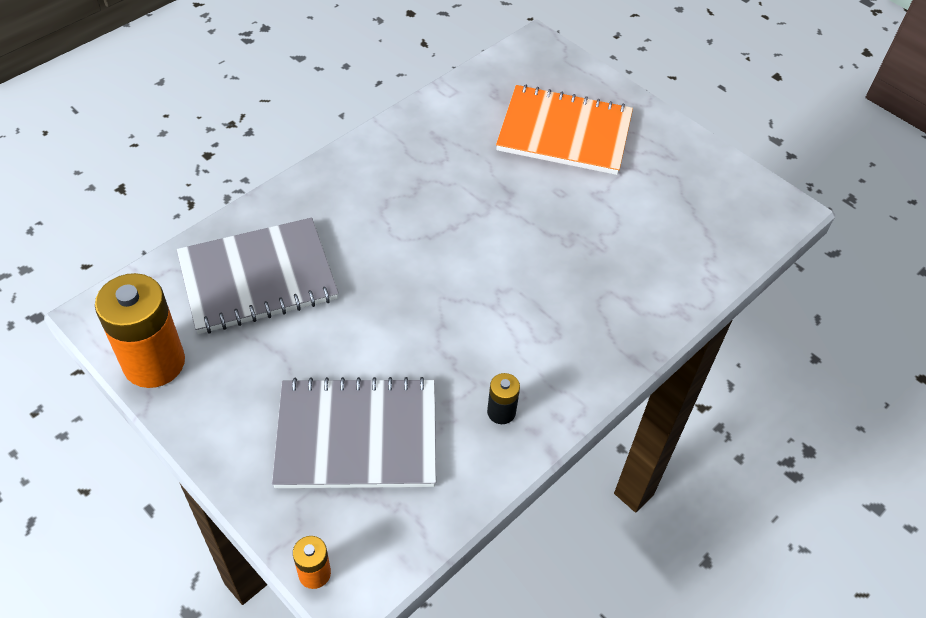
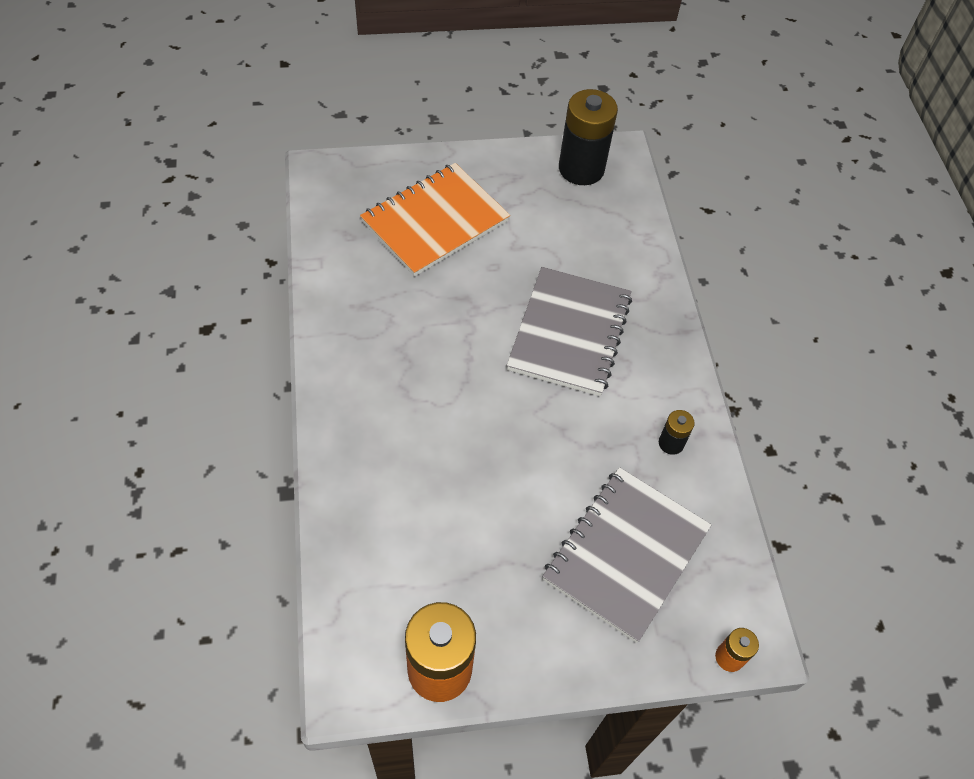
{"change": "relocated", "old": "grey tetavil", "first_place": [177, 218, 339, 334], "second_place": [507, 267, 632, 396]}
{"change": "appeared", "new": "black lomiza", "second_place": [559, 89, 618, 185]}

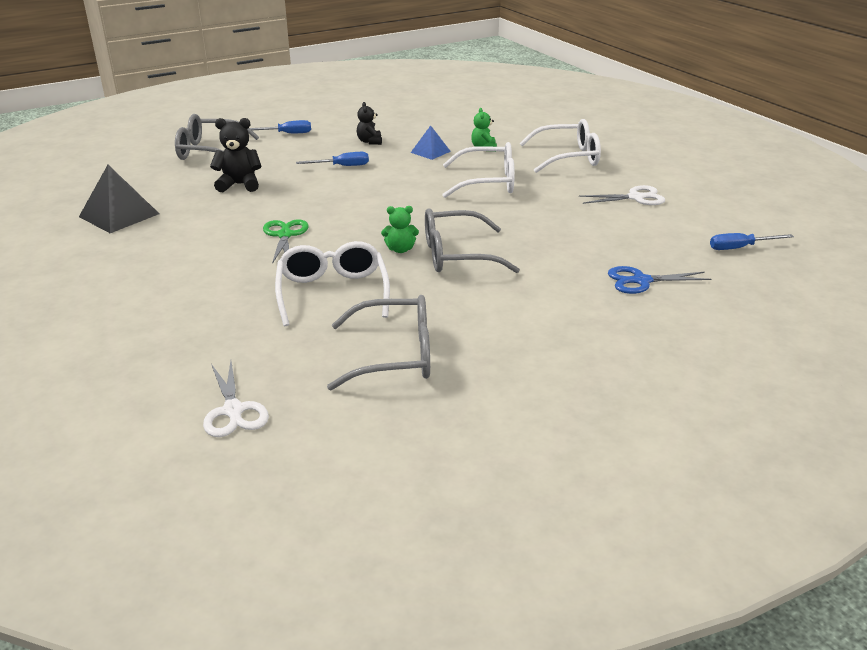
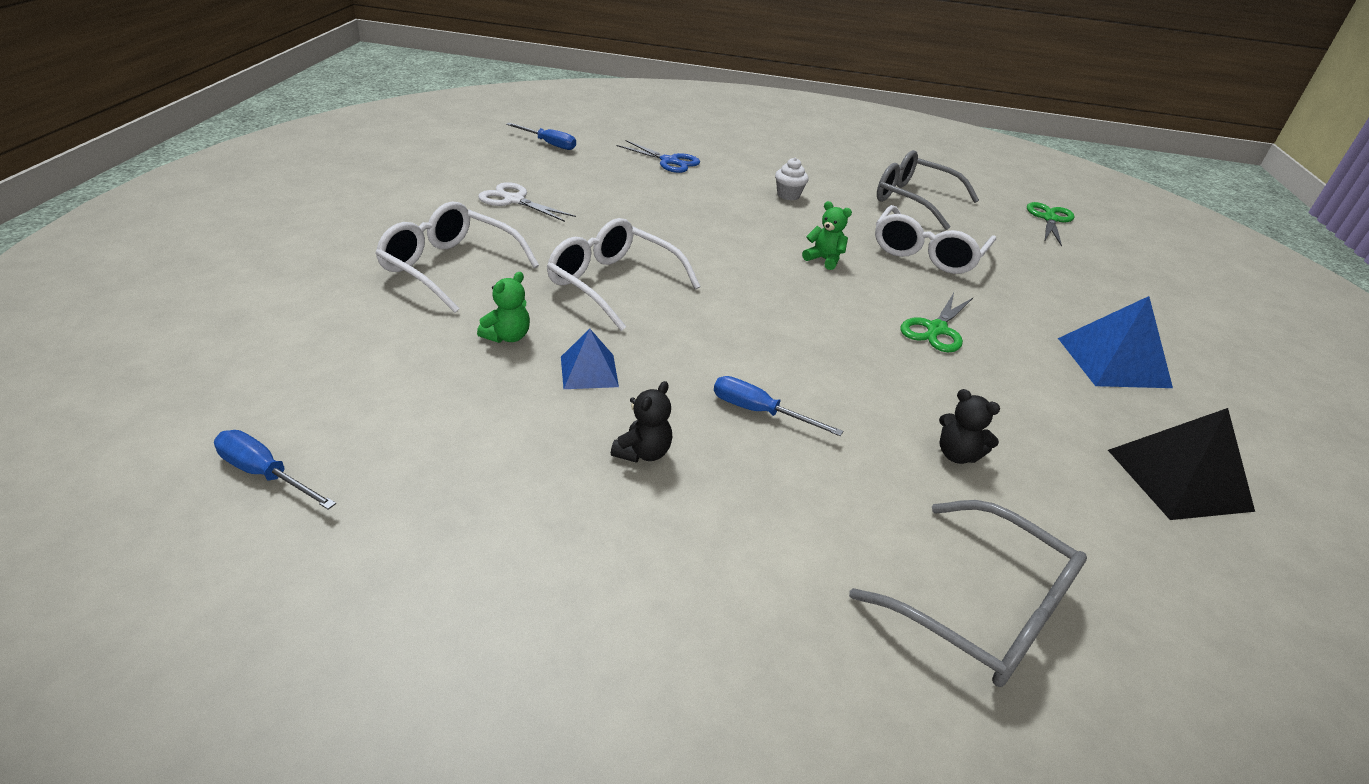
{"change": "size", "old": "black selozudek", "first_place": [210, 118, 262, 192], "second_place": [939, 389, 1000, 464], "factor": 0.65}
{"change": "relocated", "old": "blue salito", "first_place": [250, 120, 311, 133], "second_place": [214, 430, 336, 510]}
{"change": "missing", "old": "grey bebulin", "first_place": [425, 208, 520, 273]}
{"change": "colour", "old": "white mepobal", "new": "green mepobal", "first_place": [203, 361, 269, 437], "second_place": [1027, 202, 1075, 247]}
{"change": "appeared", "new": "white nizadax", "second_place": [775, 158, 809, 200]}
{"change": "appeared", "new": "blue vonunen", "second_place": [1058, 296, 1173, 388]}

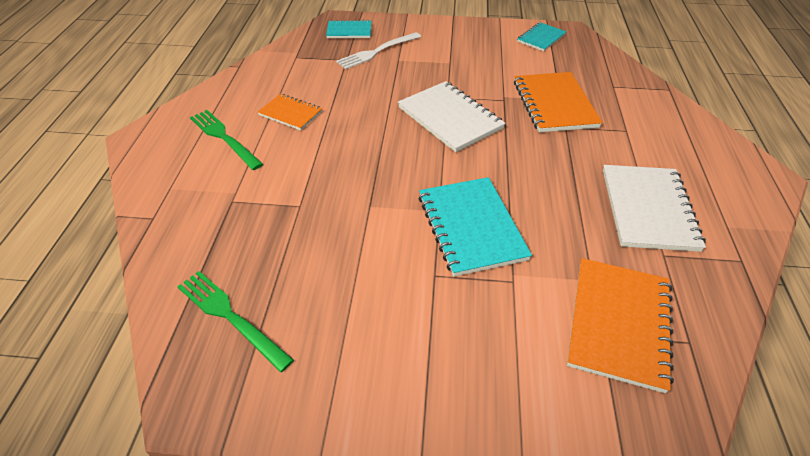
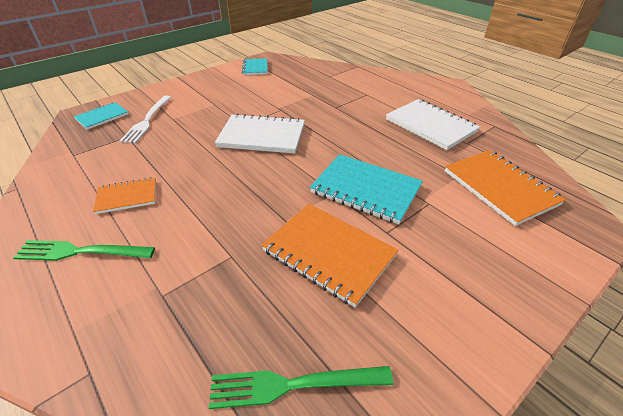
{"change": "relocated", "old": "orange tetavil", "first_place": [514, 72, 603, 132], "second_place": [262, 204, 398, 307]}

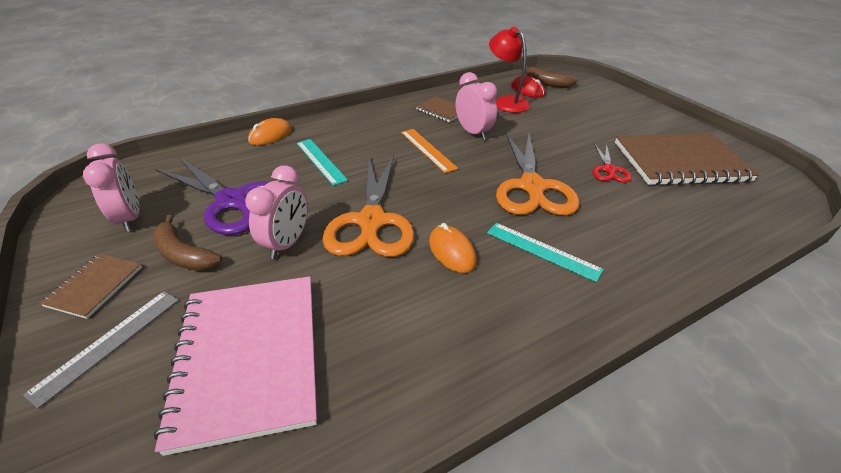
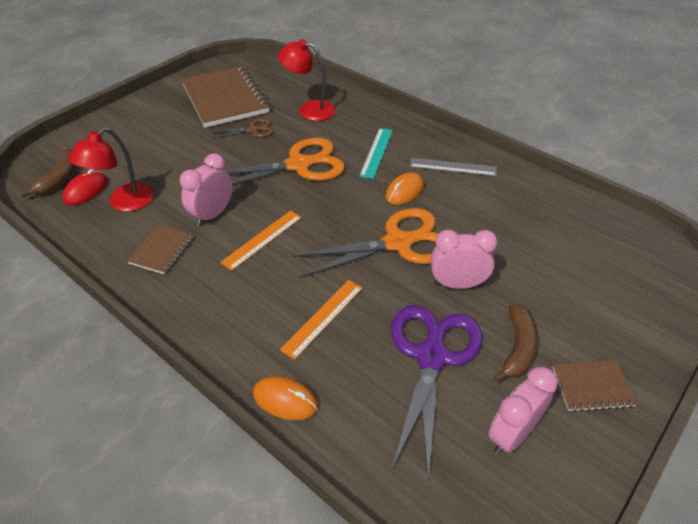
{"change": "colour", "old": "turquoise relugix", "new": "orange relugix", "first_place": [297, 139, 348, 186], "second_place": [280, 280, 363, 360]}
{"change": "colour", "old": "red mepobal", "new": "brown mepobal", "first_place": [593, 143, 632, 182], "second_place": [210, 118, 273, 138]}
{"change": "missing", "old": "pink tetavil", "first_place": [154, 276, 317, 456]}
{"change": "relocated", "old": "grey relugix", "first_place": [23, 291, 179, 409], "second_place": [410, 158, 497, 176]}
{"change": "appeared", "new": "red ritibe", "second_place": [278, 39, 336, 121]}

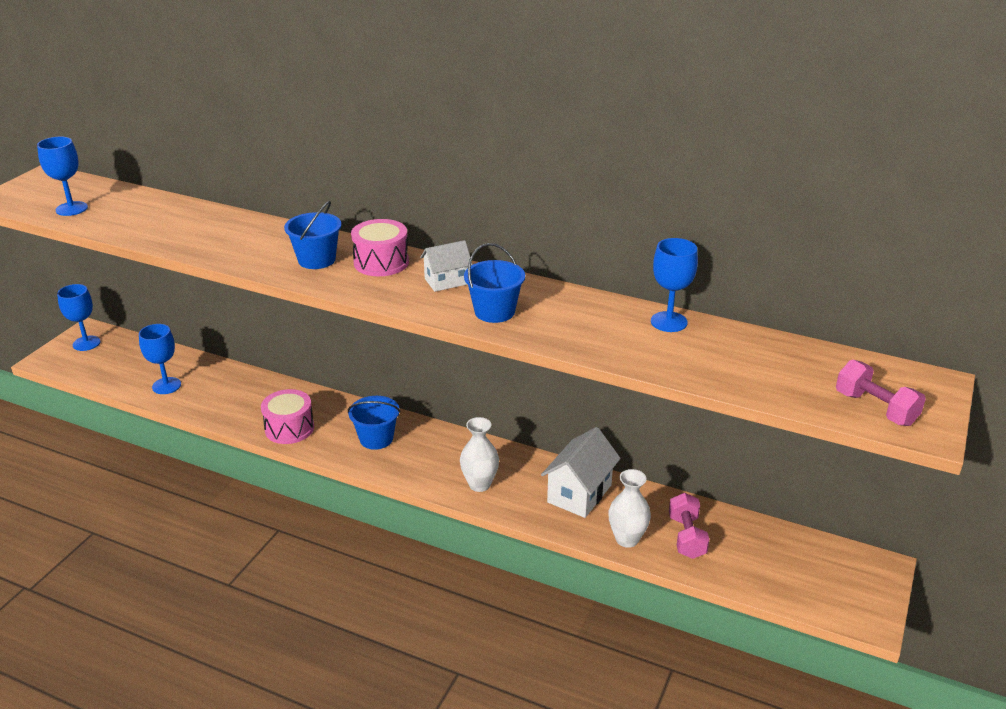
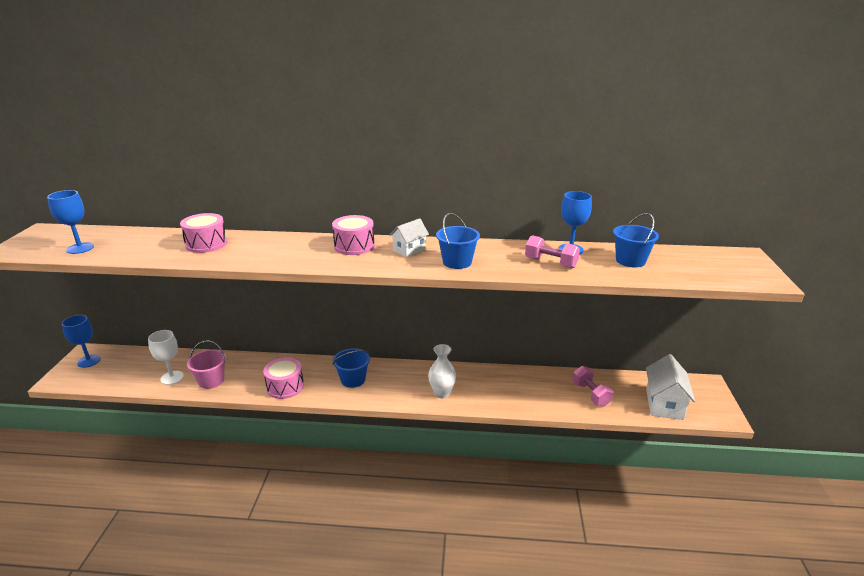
{"change": "relocated", "old": "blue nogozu", "first_place": [284, 201, 341, 269], "second_place": [613, 213, 659, 267]}
{"change": "colour", "old": "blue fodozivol", "new": "white fodozivol", "first_place": [139, 324, 181, 394], "second_place": [148, 330, 184, 385]}
{"change": "relocated", "old": "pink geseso", "first_place": [836, 360, 926, 426], "second_place": [525, 235, 580, 268]}
{"change": "relocated", "old": "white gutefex", "first_place": [541, 427, 621, 518], "second_place": [646, 354, 695, 420]}
{"change": "missing", "old": "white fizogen", "first_place": [608, 469, 651, 548]}
{"change": "appeared", "new": "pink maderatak", "second_place": [180, 213, 227, 253]}
{"change": "appeared", "new": "pink nogozu", "second_place": [187, 341, 226, 389]}

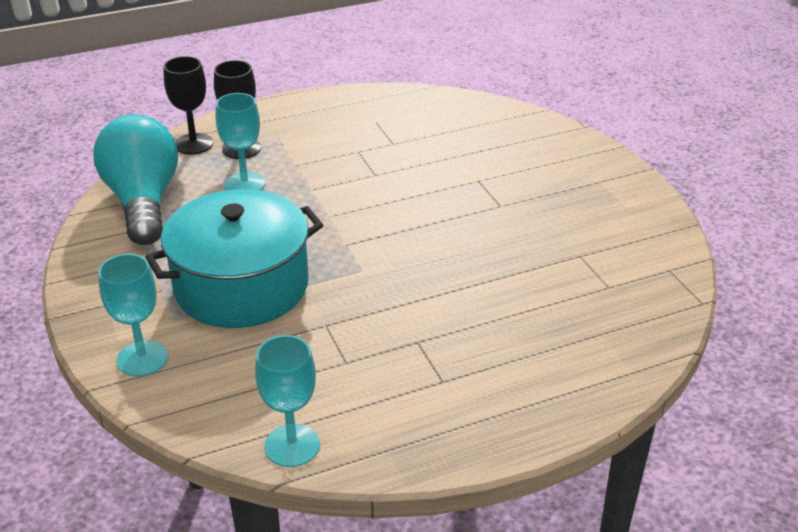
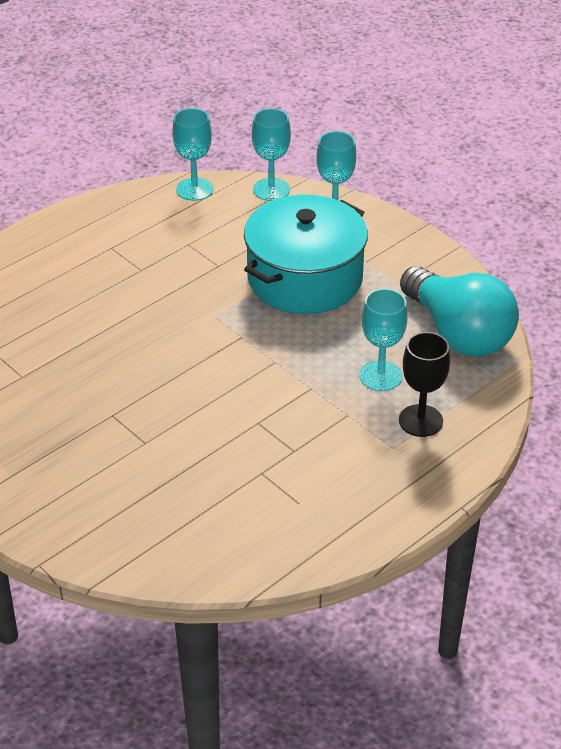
{"change": "missing", "old": "black fodozivol", "first_place": [164, 56, 213, 155]}
{"change": "appeared", "new": "turquoise fodozivol", "second_place": [252, 108, 291, 201]}

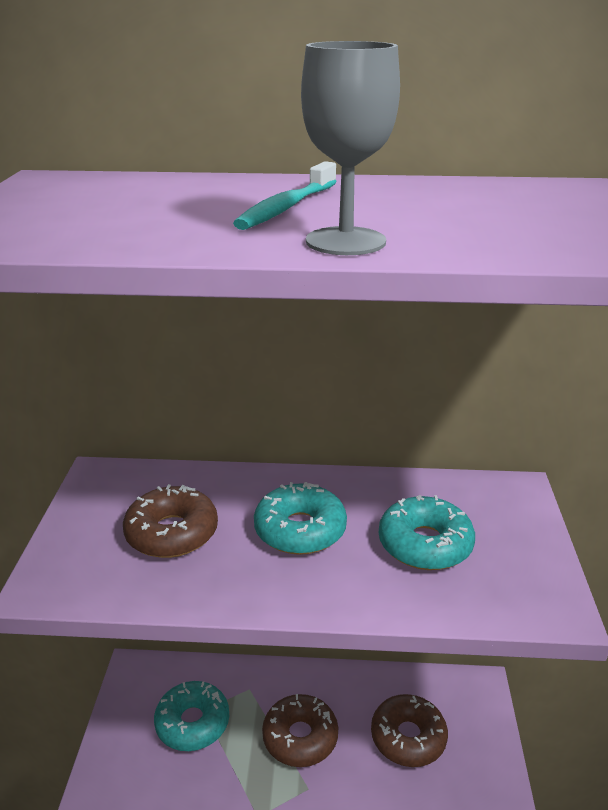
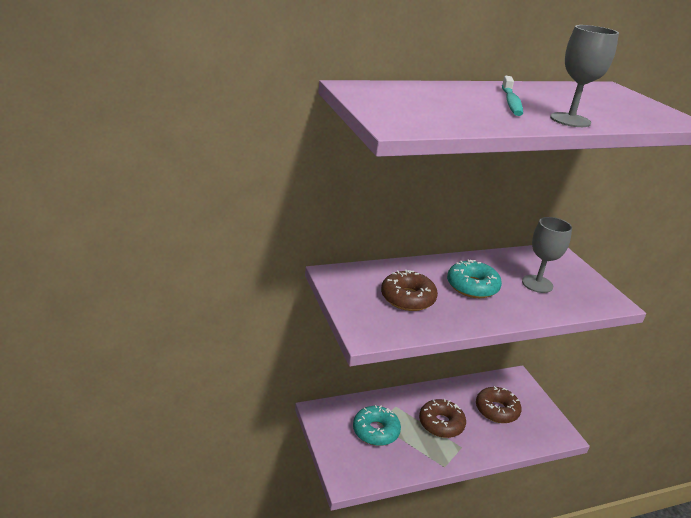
{"change": "exchanged", "old": "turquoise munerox", "new": "grey fodozivol", "first_place": [379, 495, 475, 570], "second_place": [522, 217, 572, 293]}

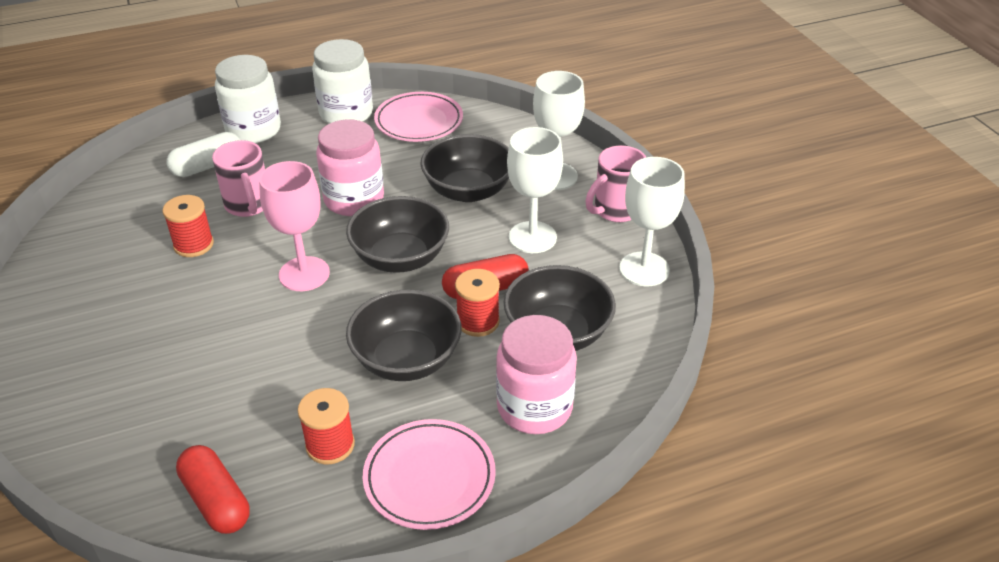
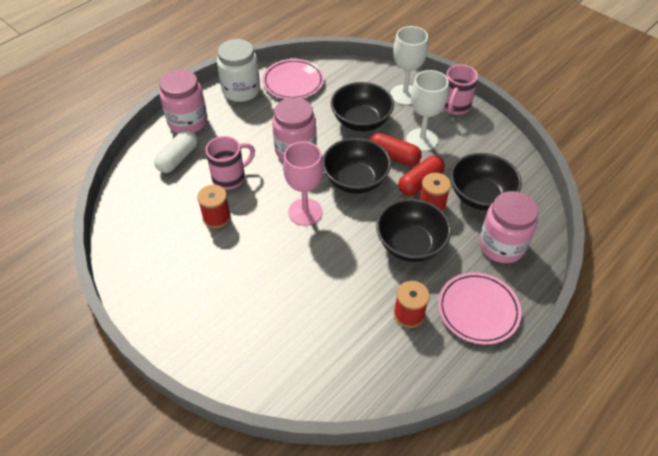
{"change": "colour", "old": "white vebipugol", "new": "pink vebipugol", "first_place": [215, 55, 281, 143], "second_place": [159, 70, 207, 133]}
{"change": "spun", "old": "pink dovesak", "first_place": [212, 140, 265, 217], "second_place": [205, 136, 255, 190], "degrees": -75}
{"change": "missing", "old": "white fodozivol", "first_place": [619, 157, 685, 286]}
{"change": "relocated", "old": "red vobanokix", "first_place": [176, 445, 250, 534], "second_place": [369, 133, 422, 166]}

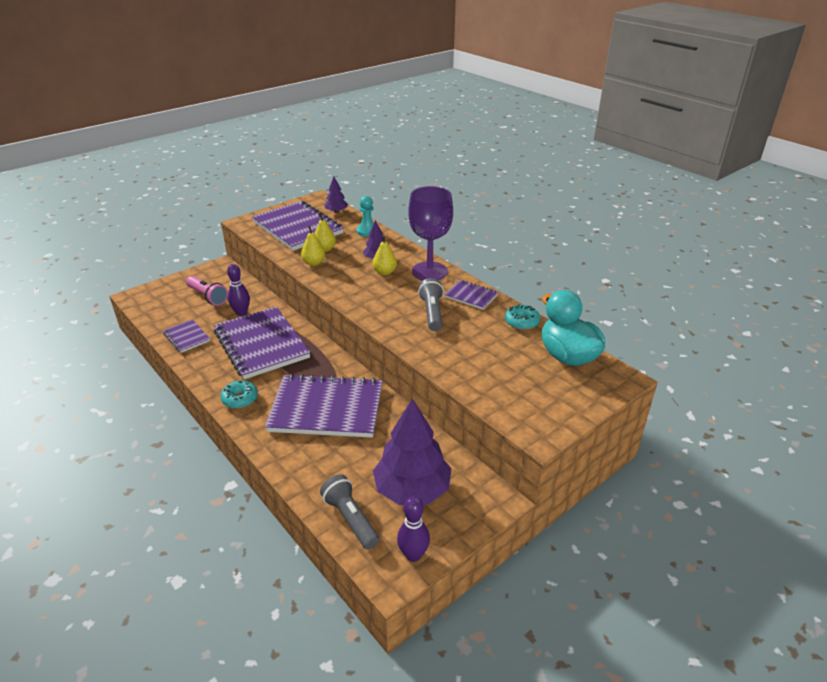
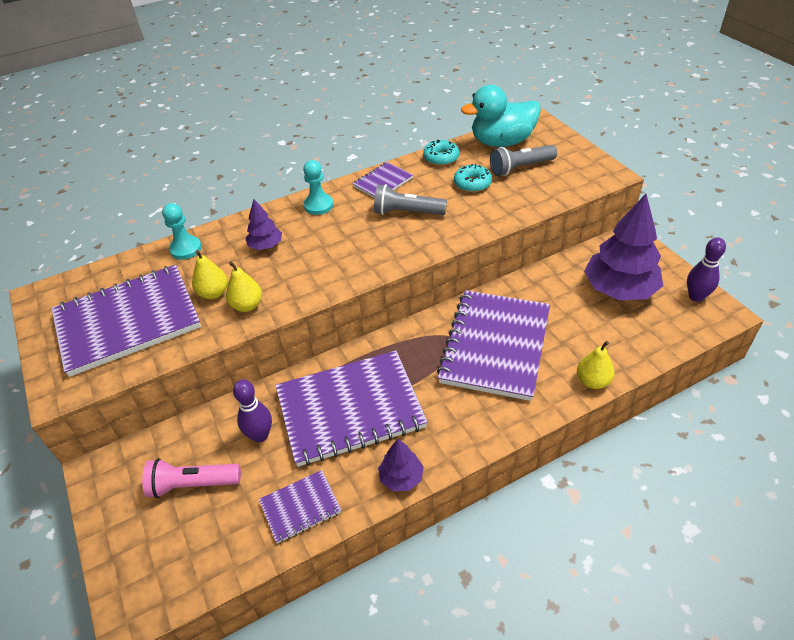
{"change": "relocated", "old": "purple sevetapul", "first_place": [324, 177, 348, 213], "second_place": [378, 439, 424, 491]}
{"change": "exchanged", "old": "purple fodozivol", "new": "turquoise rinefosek", "first_place": [408, 186, 453, 280], "second_place": [303, 160, 333, 215]}
{"change": "relocated", "old": "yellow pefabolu", "first_place": [372, 236, 397, 275], "second_place": [577, 341, 615, 389]}
{"change": "spun", "old": "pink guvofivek", "first_place": [186, 276, 228, 306], "second_place": [142, 459, 241, 498], "degrees": -150}
{"change": "relocated", "old": "turquoise munerox", "first_place": [220, 381, 258, 409], "second_place": [454, 164, 492, 192]}
{"change": "relocated", "old": "grey guvofivek", "first_place": [320, 474, 379, 549], "second_place": [490, 145, 557, 176]}

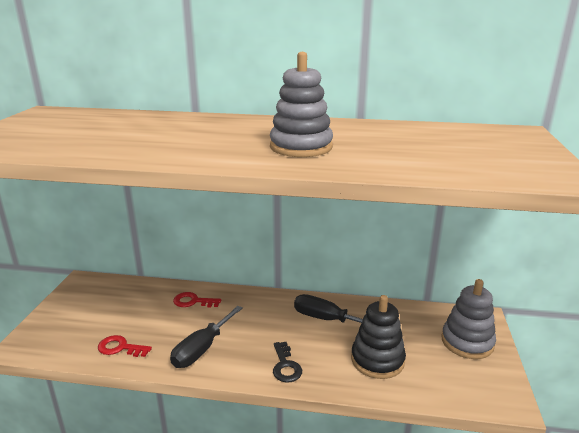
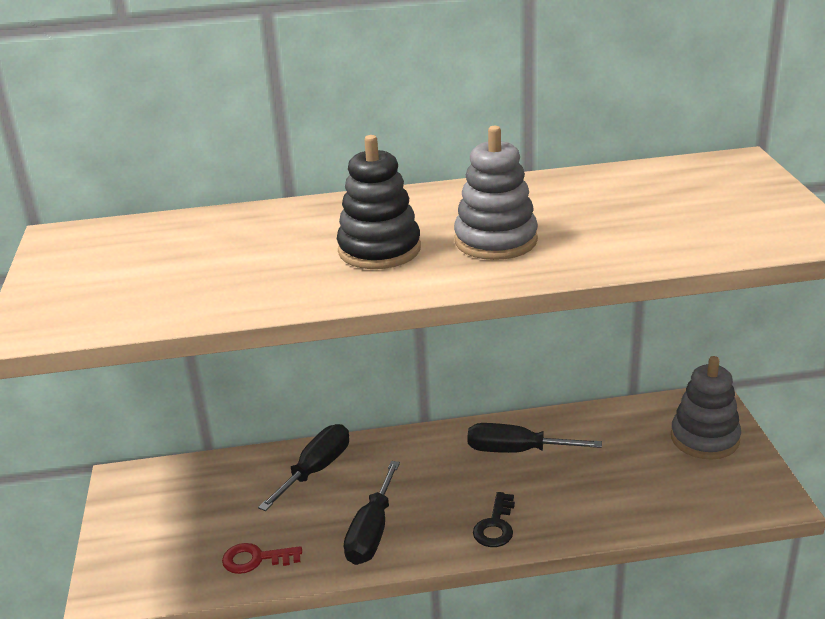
{"change": "exchanged", "old": "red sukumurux", "new": "black salito", "first_place": [173, 292, 221, 307], "second_place": [258, 424, 349, 511]}
{"change": "relocated", "old": "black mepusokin", "first_place": [351, 295, 406, 379], "second_place": [337, 135, 421, 269]}
{"change": "spun", "old": "black sukumurux", "first_place": [273, 342, 302, 383], "second_place": [473, 492, 515, 547], "degrees": 45}

